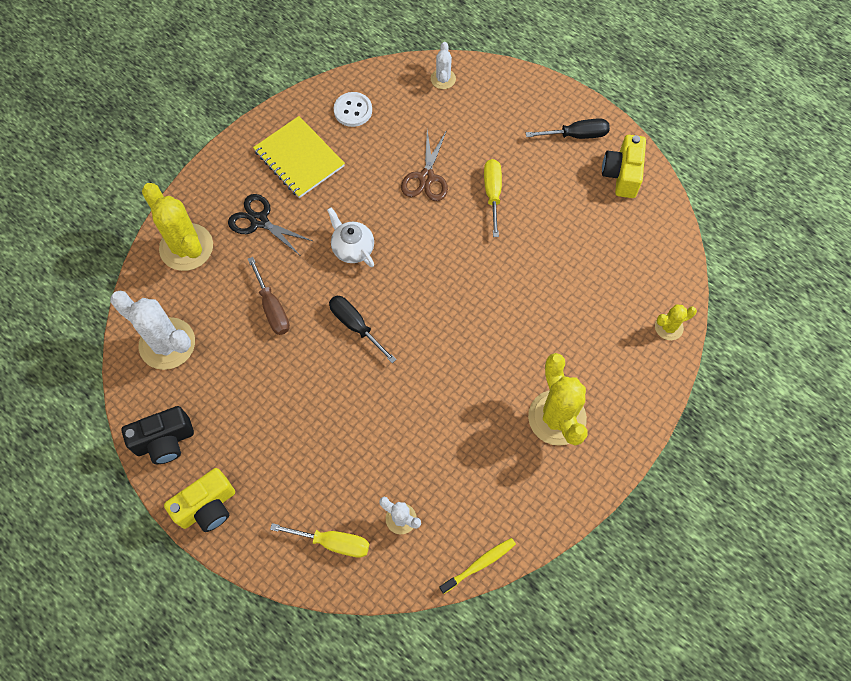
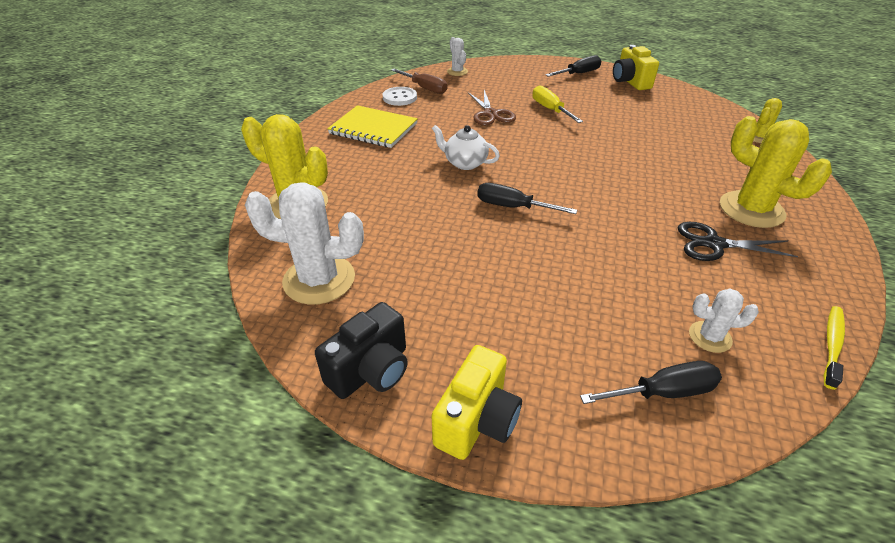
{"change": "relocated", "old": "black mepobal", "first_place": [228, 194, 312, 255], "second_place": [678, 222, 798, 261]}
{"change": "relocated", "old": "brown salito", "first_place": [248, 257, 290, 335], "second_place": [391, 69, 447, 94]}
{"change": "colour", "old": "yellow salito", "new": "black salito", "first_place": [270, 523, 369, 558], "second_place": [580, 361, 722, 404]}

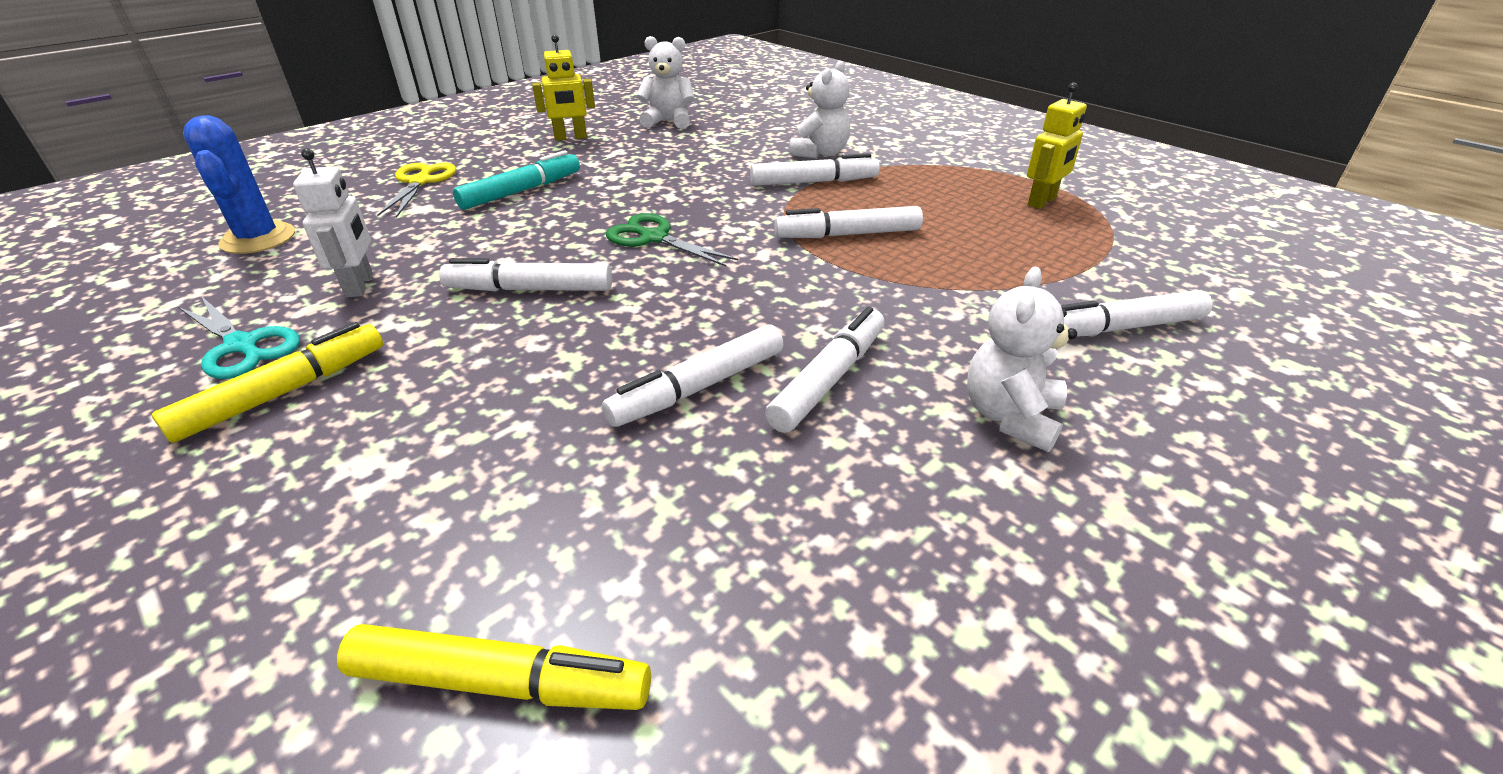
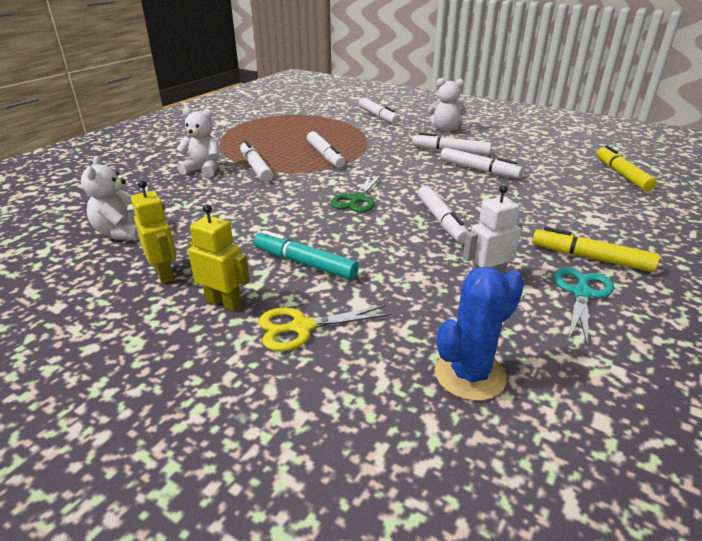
{"change": "relocated", "old": "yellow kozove", "first_place": [1027, 83, 1087, 209], "second_place": [188, 204, 250, 312]}

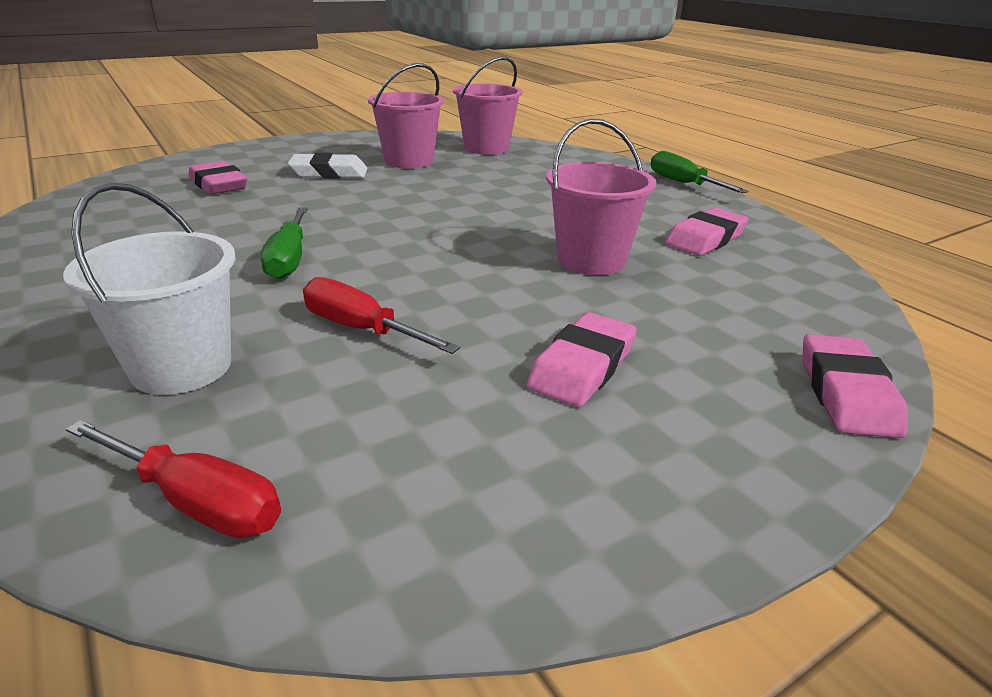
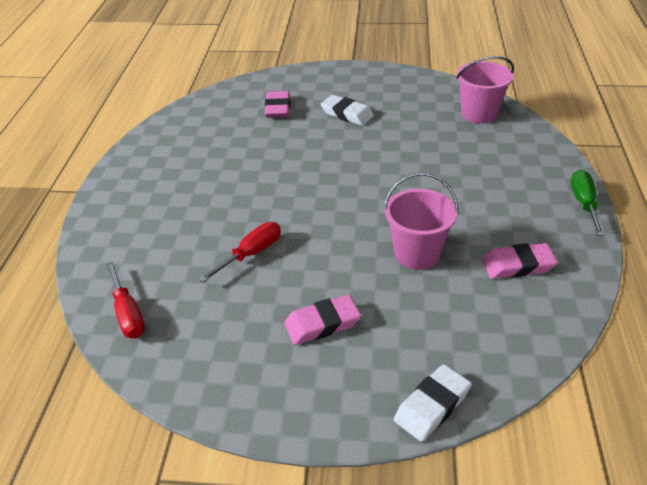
{"change": "missing", "old": "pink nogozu", "first_place": [368, 63, 444, 169]}
{"change": "missing", "old": "white nogozu", "first_place": [63, 183, 236, 395]}
{"change": "missing", "old": "green salito", "first_place": [261, 207, 308, 279]}
{"change": "spun", "old": "red salito", "first_place": [303, 277, 460, 354], "second_place": [199, 222, 281, 282], "degrees": 60}
{"change": "colour", "old": "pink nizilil", "new": "white nizilil", "first_place": [802, 334, 908, 438], "second_place": [394, 364, 471, 442]}

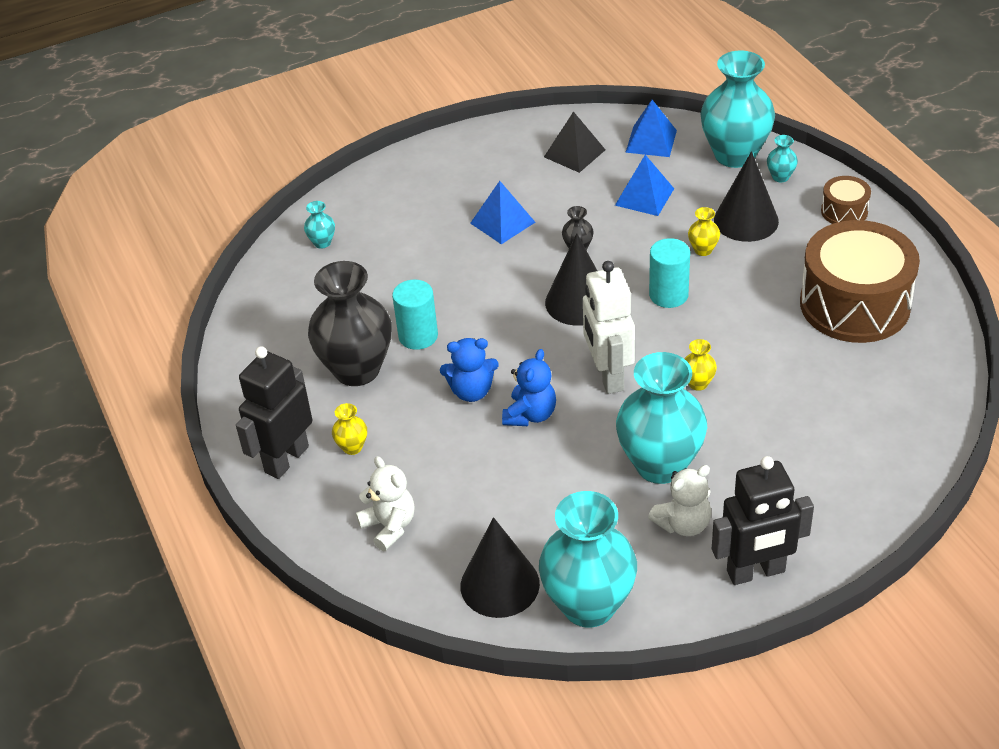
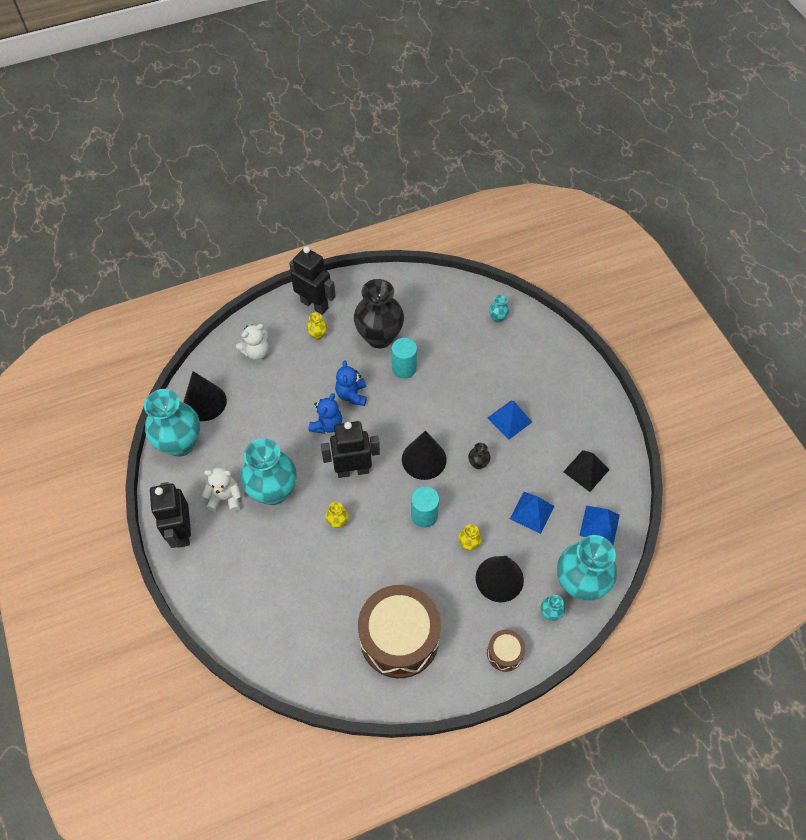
{"change": "colour", "old": "white kozove", "new": "black kozove", "first_place": [583, 261, 635, 394], "second_place": [321, 421, 380, 478]}
{"change": "spun", "old": "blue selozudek", "first_place": [502, 349, 556, 426], "second_place": [309, 393, 342, 434], "degrees": -90}
{"change": "spun", "old": "white selozudek", "first_place": [648, 465, 711, 536], "second_place": [202, 467, 242, 512], "degrees": 120}

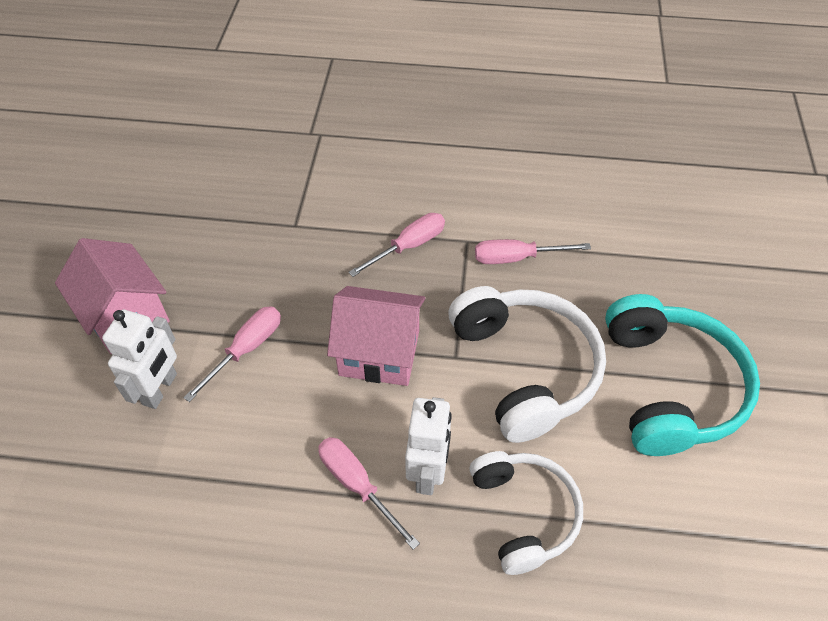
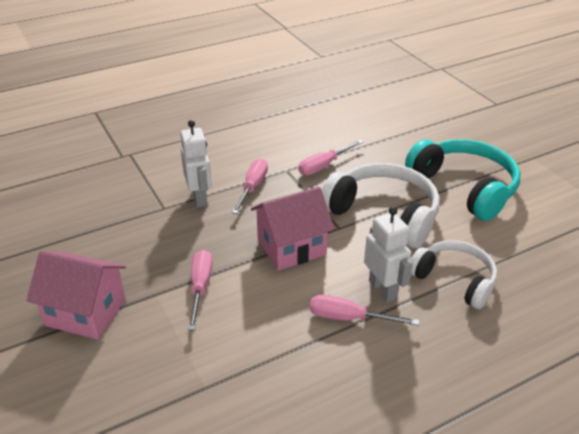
{"change": "relocated", "old": "white kozove", "first_place": [102, 310, 177, 409], "second_place": [180, 120, 212, 207]}

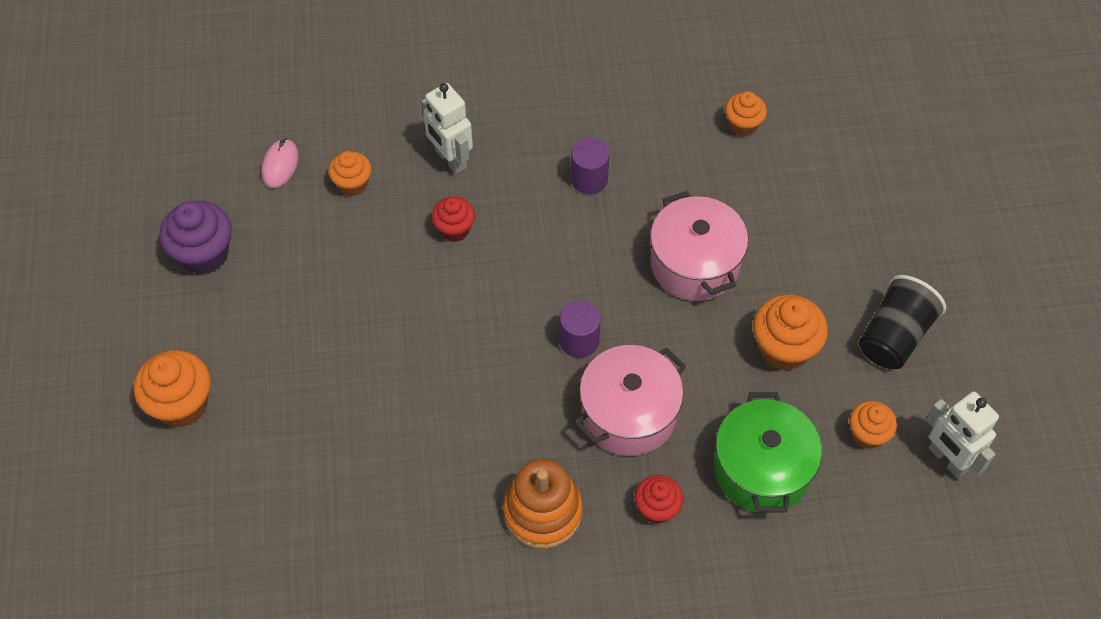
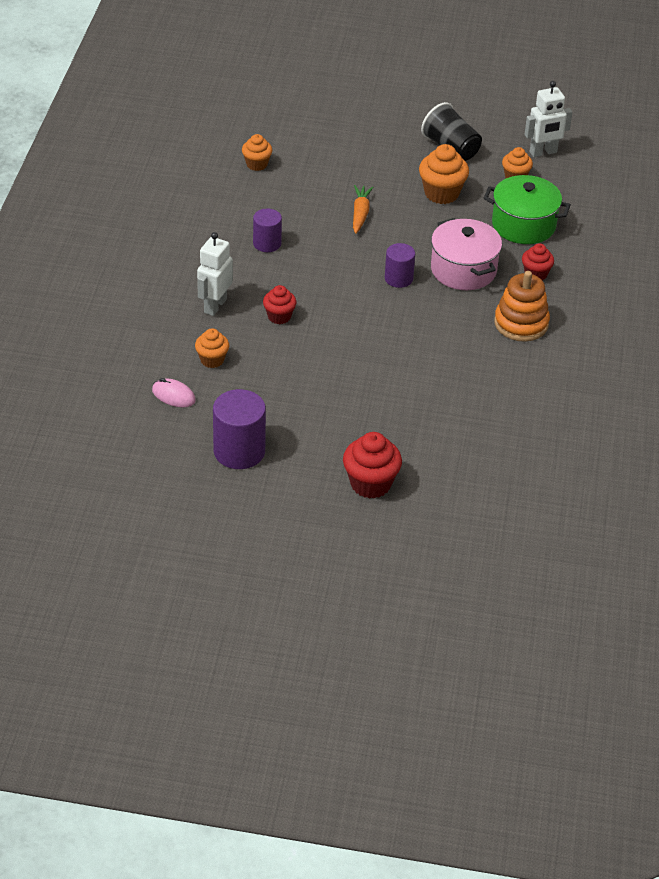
{"change": "spun", "old": "white kozove", "first_place": [422, 83, 473, 174], "second_place": [197, 232, 233, 316], "degrees": 135}
{"change": "exchanged", "old": "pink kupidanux", "new": "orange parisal", "first_place": [650, 191, 748, 301], "second_place": [353, 185, 373, 234]}
{"change": "exchanged", "old": "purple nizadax", "new": "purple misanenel", "first_place": [159, 201, 232, 275], "second_place": [213, 389, 266, 469]}
{"change": "colour", "old": "orange nizadax", "new": "red nizadax", "first_place": [134, 350, 211, 428], "second_place": [343, 432, 402, 499]}

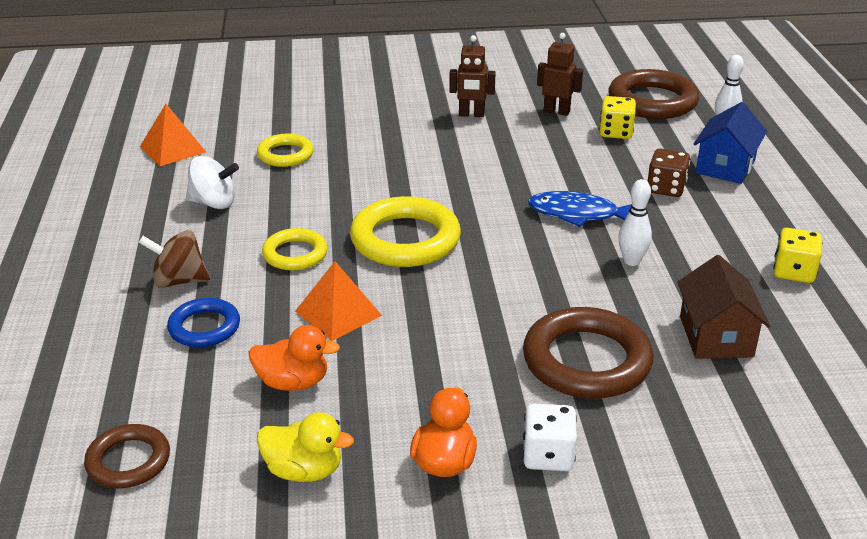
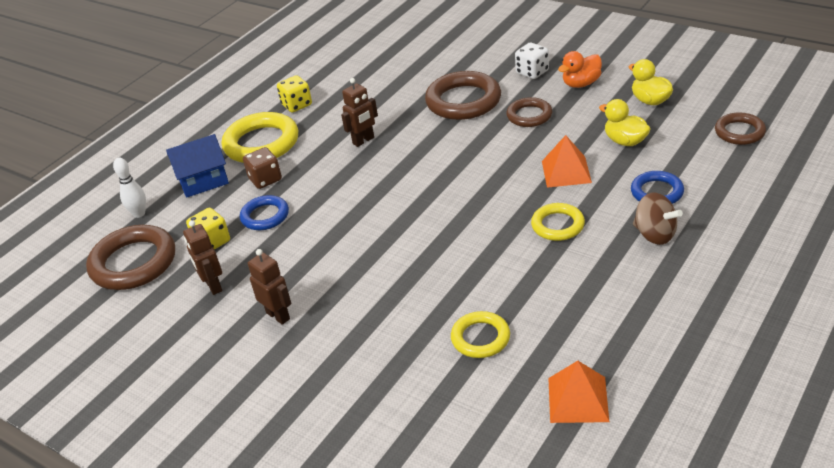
{"change": "missing", "old": "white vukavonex", "first_place": [186, 156, 239, 209]}
{"change": "exchanged", "old": "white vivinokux", "new": "brown kozove", "first_place": [618, 179, 652, 266], "second_place": [341, 78, 378, 147]}
{"change": "missing", "old": "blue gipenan", "first_place": [528, 191, 631, 227]}
{"change": "relocated", "old": "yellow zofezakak", "first_place": [350, 196, 461, 267], "second_place": [222, 112, 298, 163]}
{"change": "missing", "old": "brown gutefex", "first_place": [677, 255, 770, 359]}
{"change": "colour", "old": "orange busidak", "new": "yellow busidak", "first_place": [249, 325, 340, 391], "second_place": [599, 99, 651, 146]}
{"change": "appeared", "new": "brown zofezakak", "second_place": [506, 97, 552, 127]}
{"change": "appeared", "new": "blue zofezakak", "second_place": [240, 195, 289, 230]}

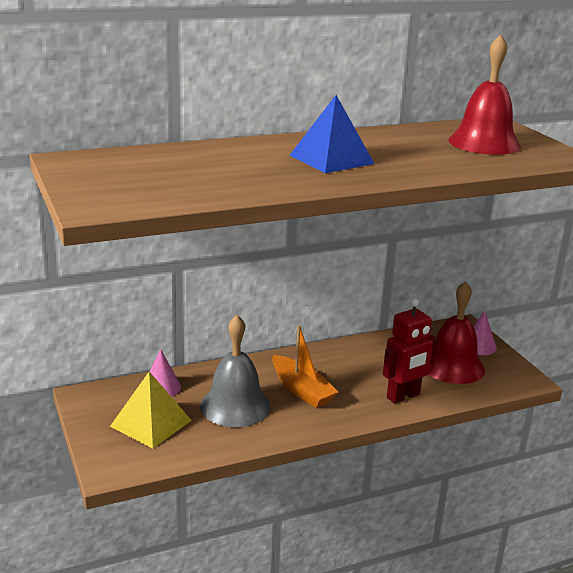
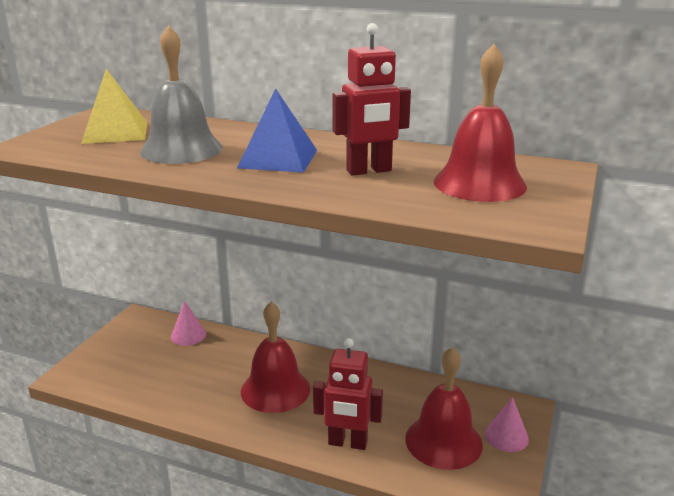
{"change": "relocated", "old": "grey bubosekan", "first_place": [200, 315, 271, 427], "second_place": [140, 25, 222, 164]}
{"change": "exchanged", "old": "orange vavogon", "new": "red bubosekan", "first_place": [272, 325, 338, 408], "second_place": [241, 302, 310, 413]}
{"change": "relocated", "old": "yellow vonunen", "first_place": [110, 372, 192, 448], "second_place": [81, 69, 147, 144]}
{"change": "appeared", "new": "red kozove", "second_place": [332, 23, 411, 176]}

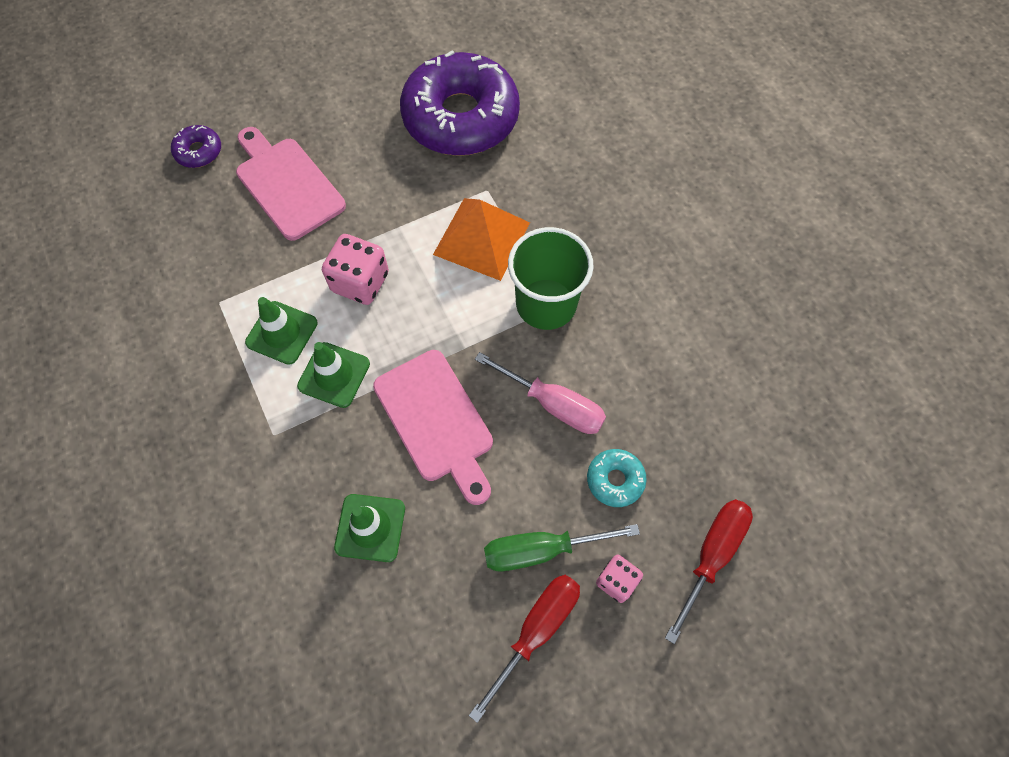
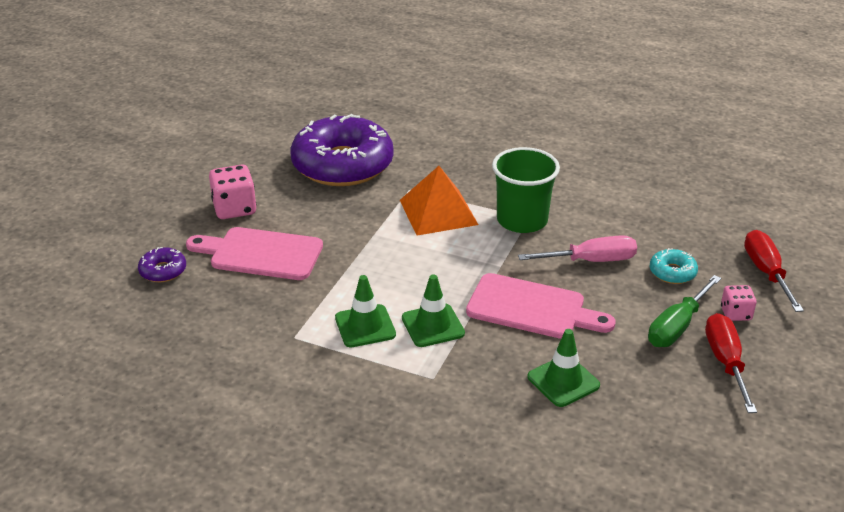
{"change": "relocated", "old": "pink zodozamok", "first_place": [322, 234, 389, 305], "second_place": [209, 165, 257, 219]}

